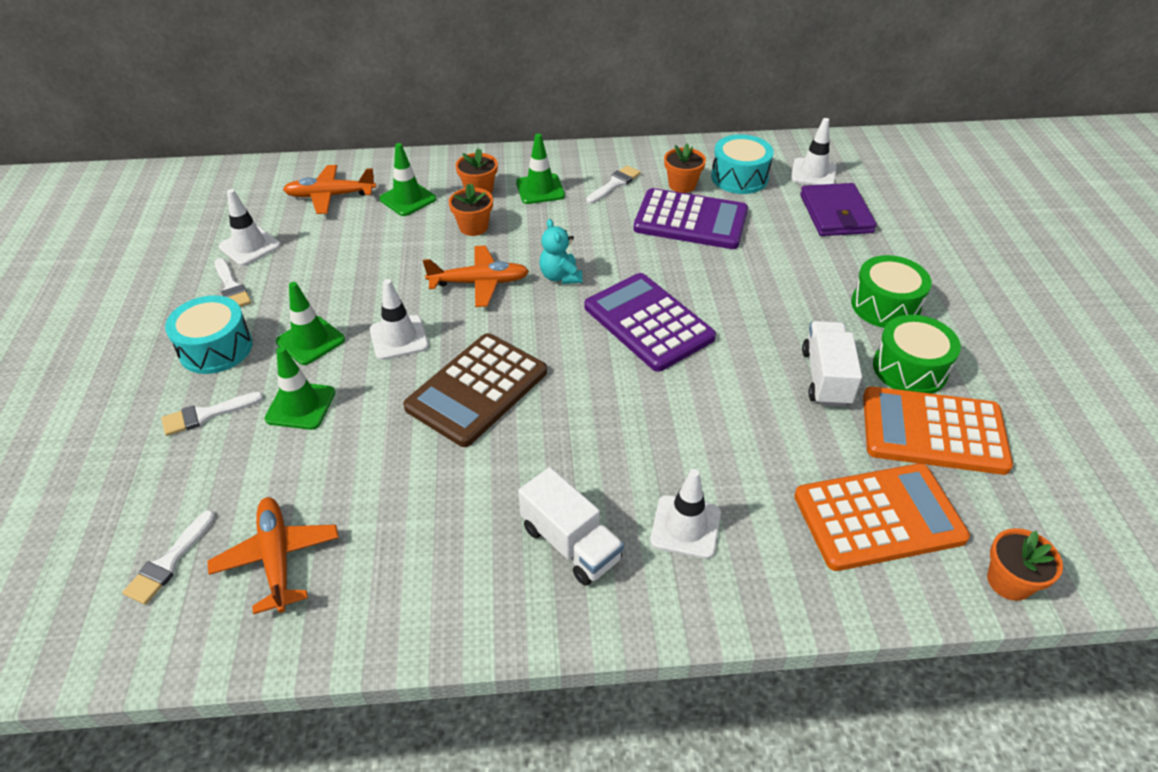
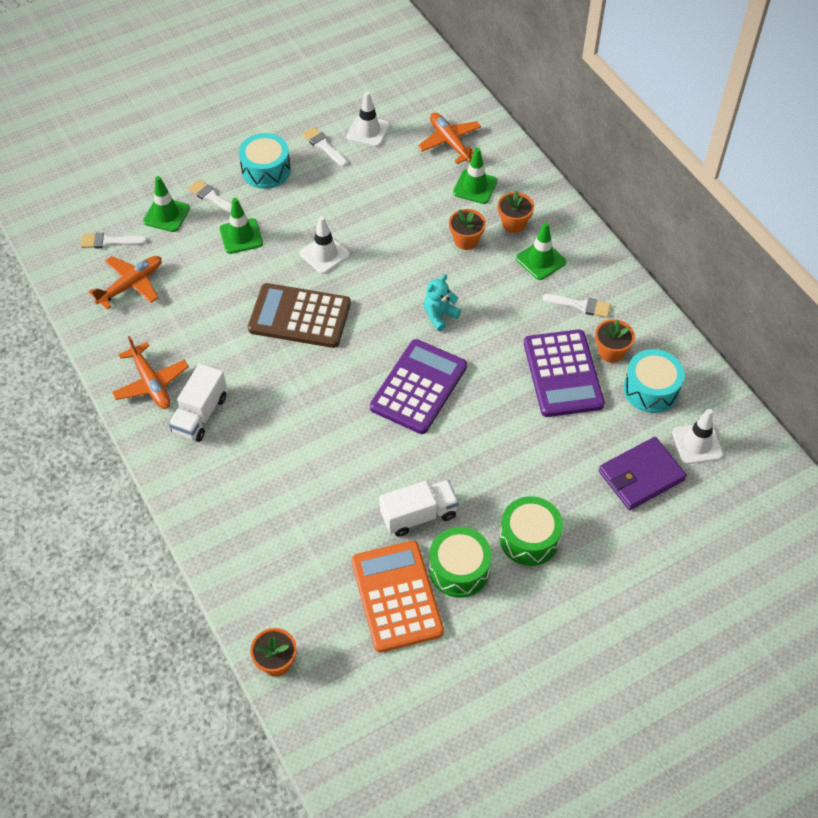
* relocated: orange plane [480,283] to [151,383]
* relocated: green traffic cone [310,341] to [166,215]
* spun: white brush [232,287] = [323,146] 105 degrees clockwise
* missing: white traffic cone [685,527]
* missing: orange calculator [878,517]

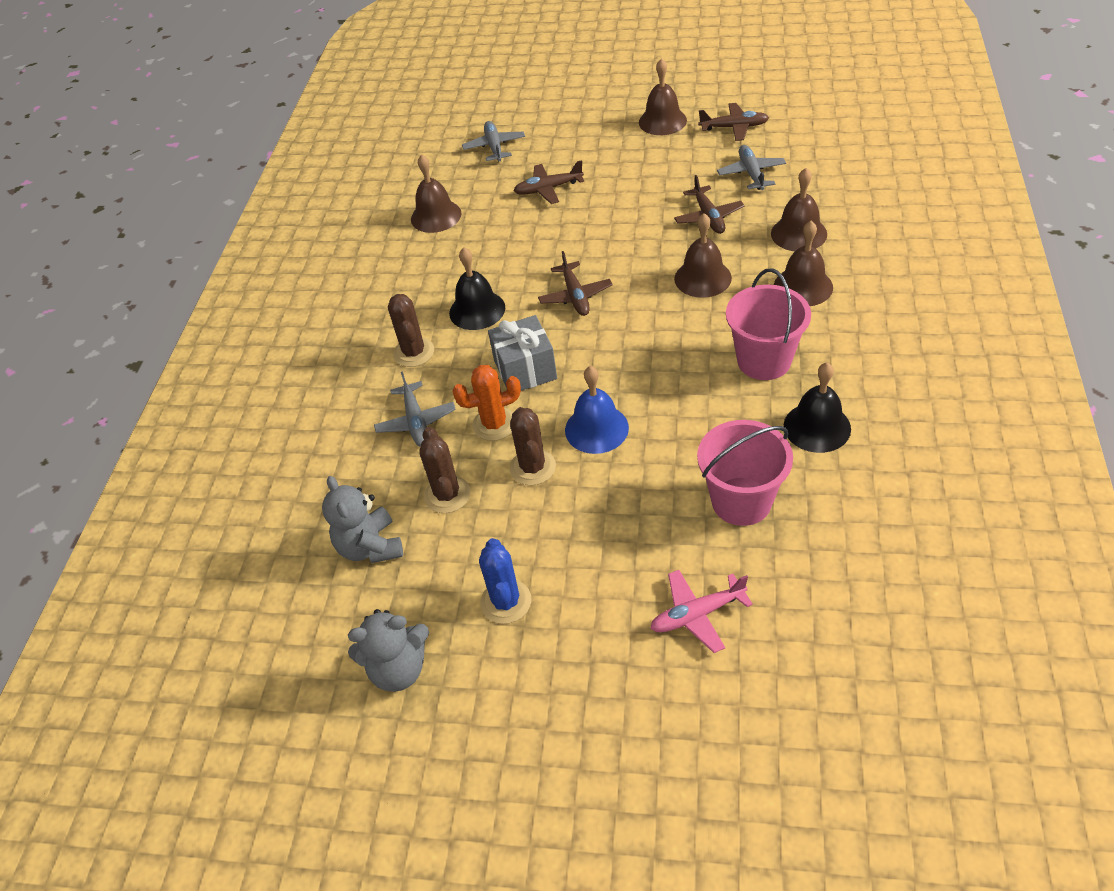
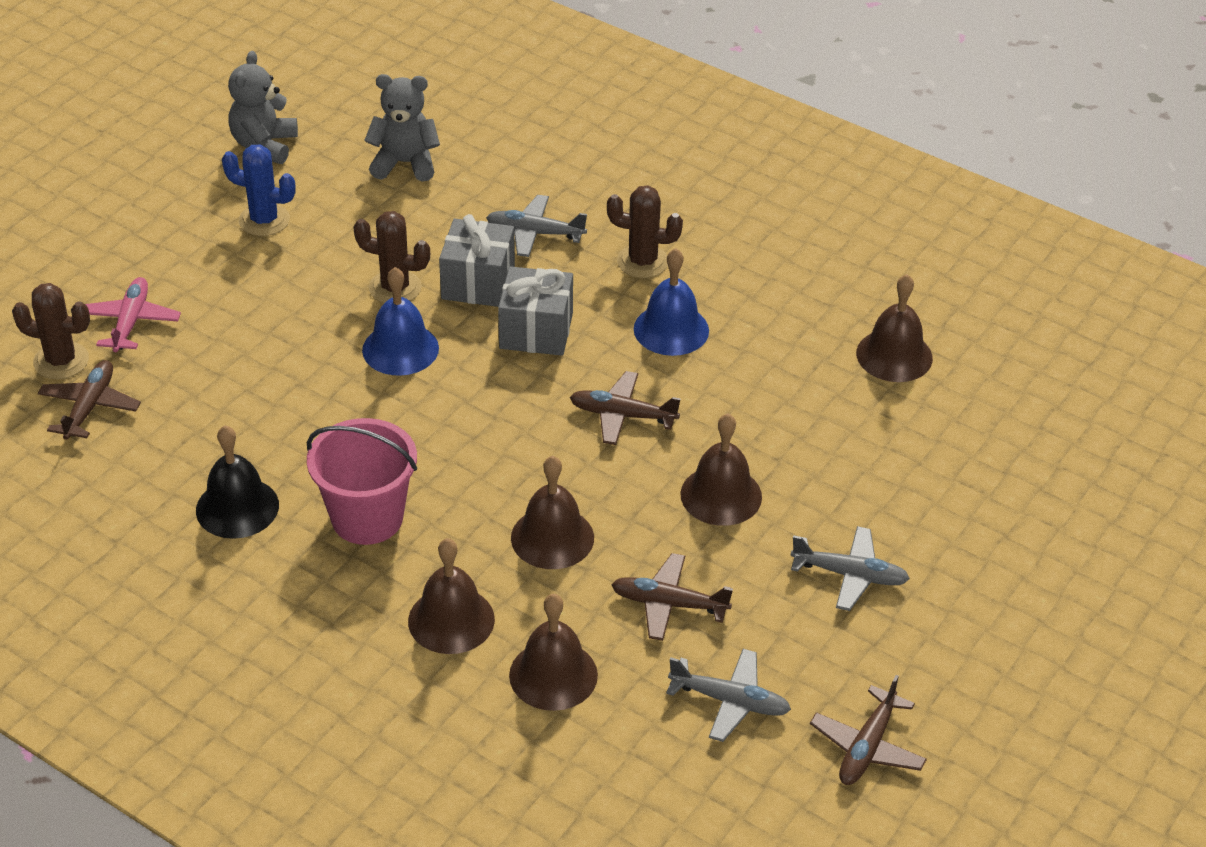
* relocated: brown cactus [447,494] to [61,361]
* relocated: brown plane [548,189] to [90,407]
* exchanged: orange cactus [494,424] to grey gift [478,283]
* colour: black bell [477,310] to blue bell [671,329]
* relocated: brown bell [662,121] to [721,495]
* relocated: grey plane [494,147] to [850,575]
* missing: pink bucket [741,501]

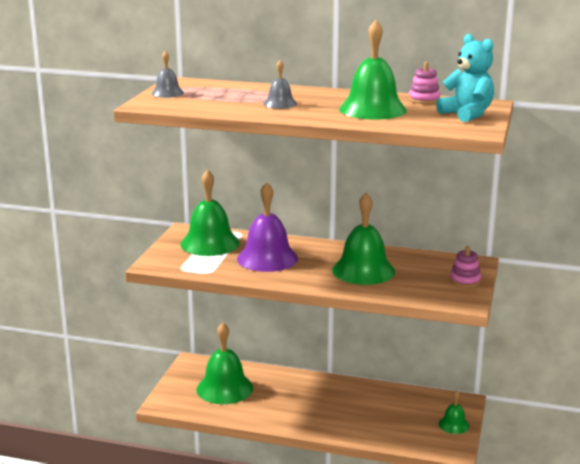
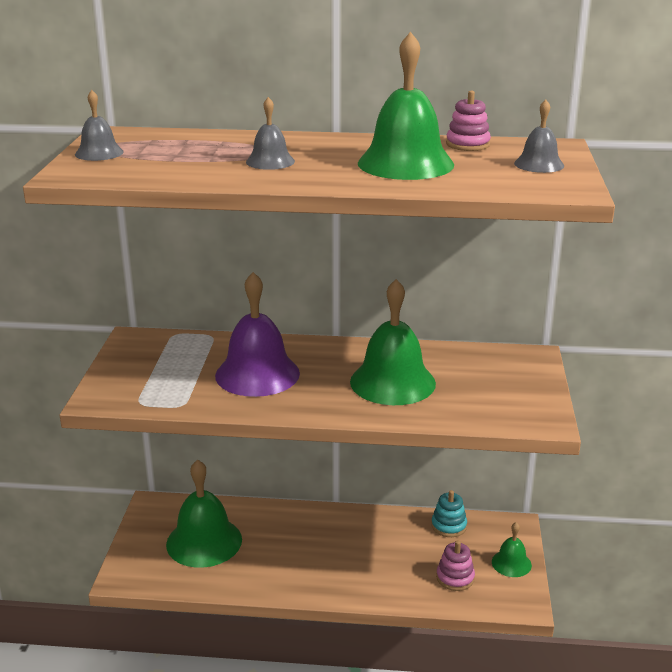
* appeared: turquoise stacking toy [449,526]
* relocated: pink stacking toy [465,281] to [455,578]
* exchanged: turquoise teddy bear [467,114] to grey bell [539,164]
* missing: green bell [210,243]

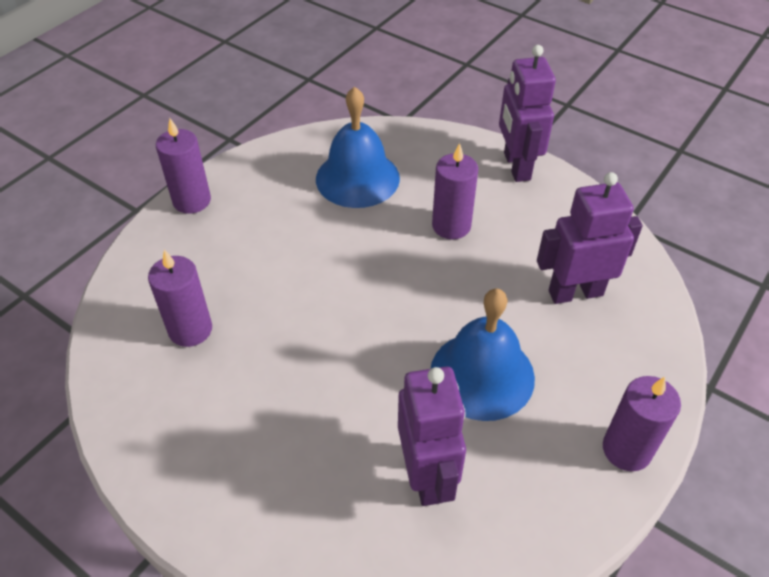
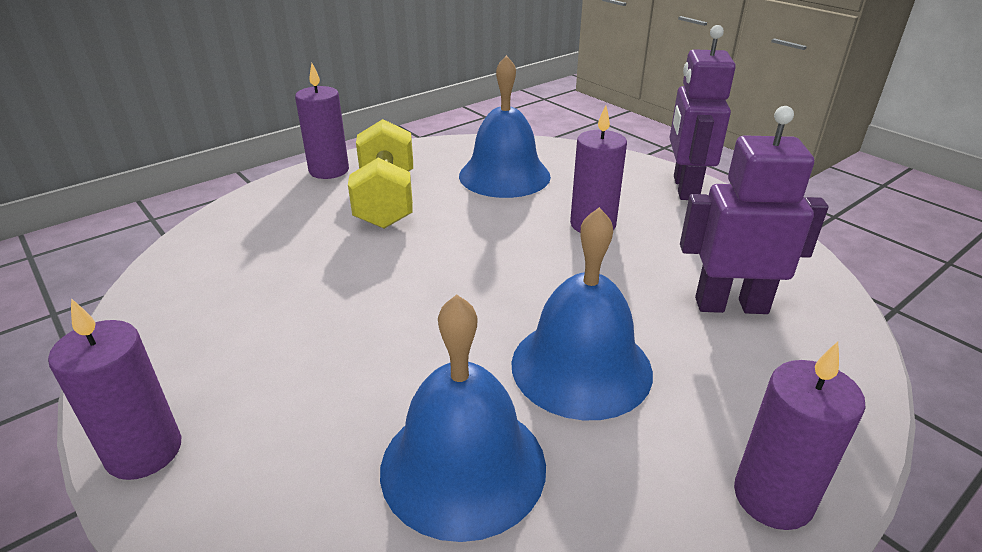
* relocated: purple candle [190,329] to [144,451]
* appeared: yellow dumbbell [386,200]
* exchanged: purple robot [427,475] to blue bell [463,466]

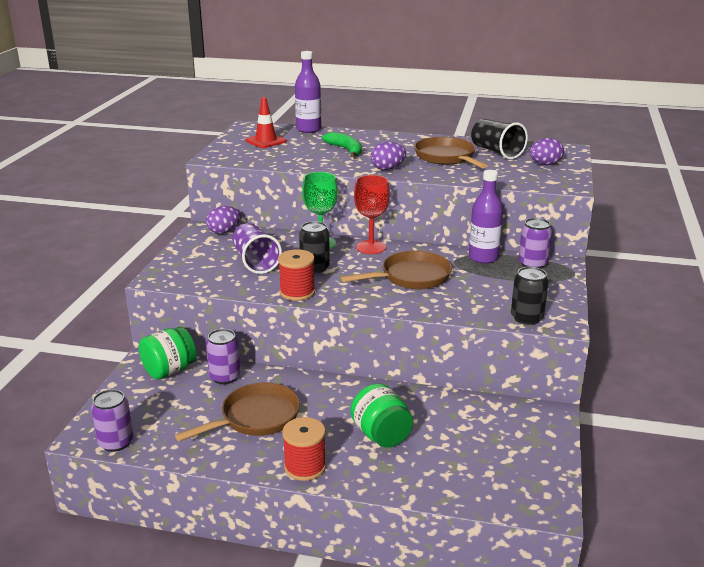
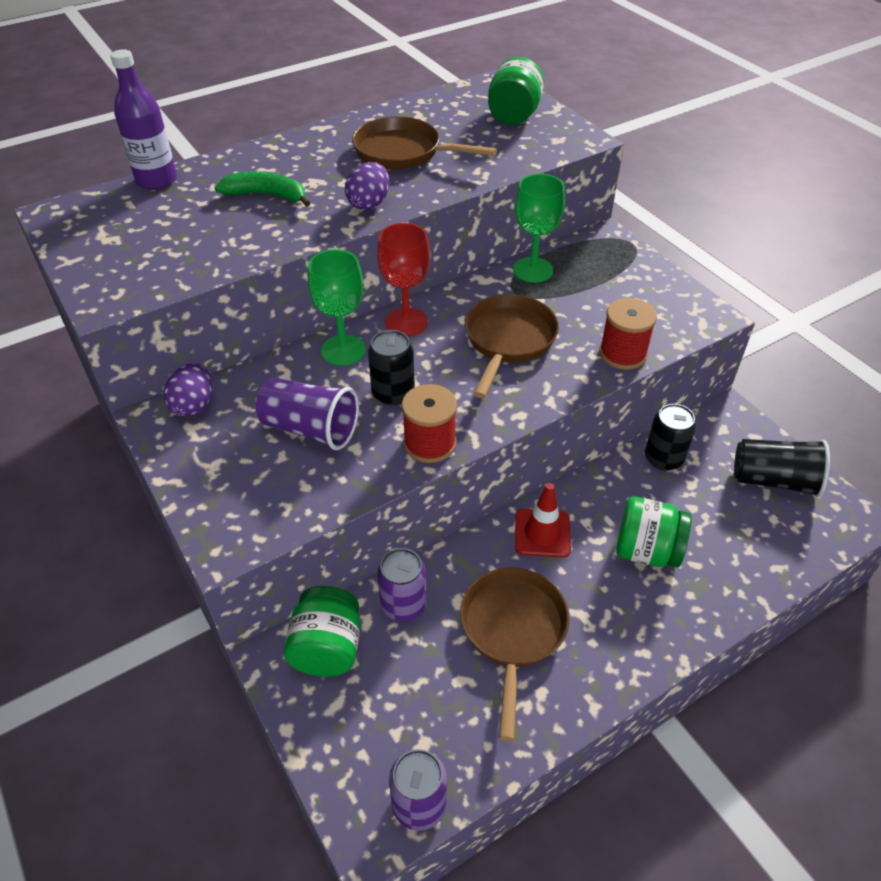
* exchanged: purple egg [545,164] to green jar [513,116]
* exchanged: purple bottle [483,258] to green goblet [533,270]
* relocated: red traffic cone [266,141] to [542,533]
* relocated: red spool [305,467] to [622,354]
* relocated: black can [526,318] to [663,458]
* relocated: black cup [496,152] to [774,480]
* missing: purple can [532,264]

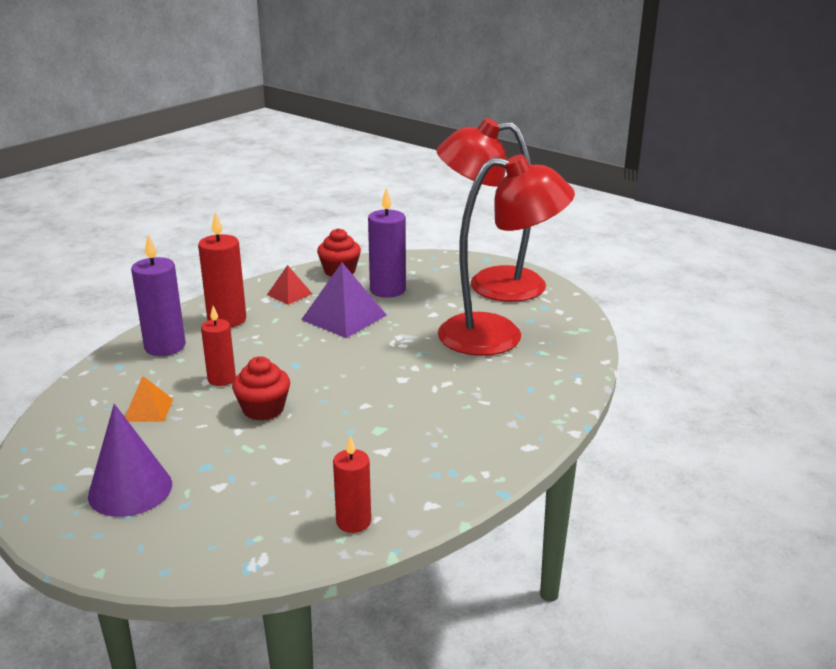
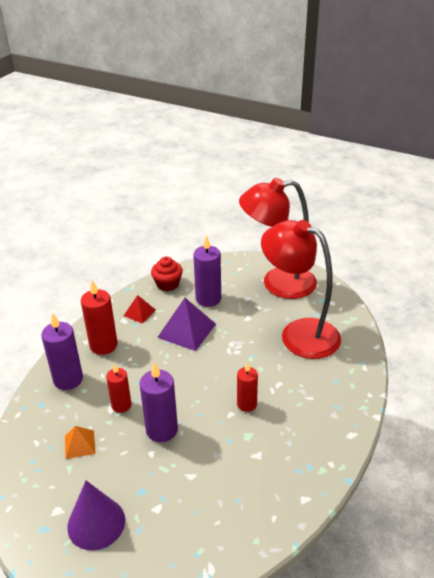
* exchanged: red cupcake [263,409] to purple candle [161,430]
* relocated: red candle [353,522] to [246,404]
* spun: red lamp [498,336] = [299,333] 135 degrees counterclockwise

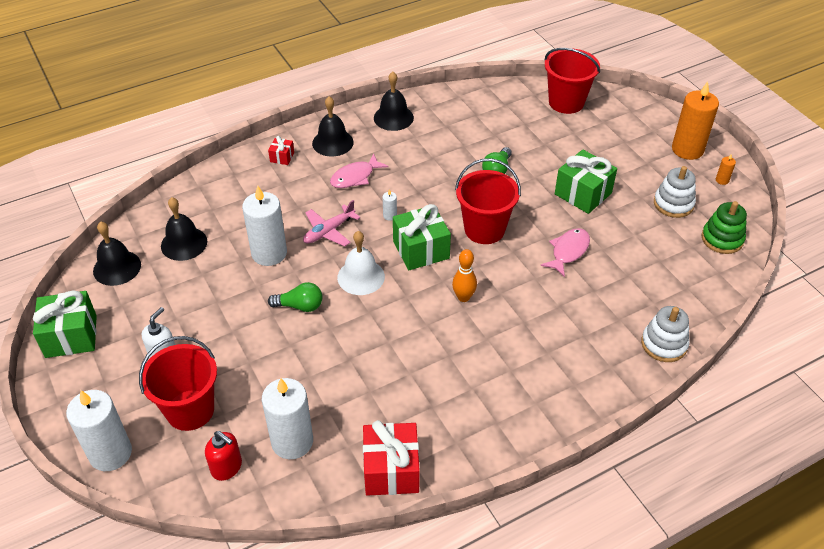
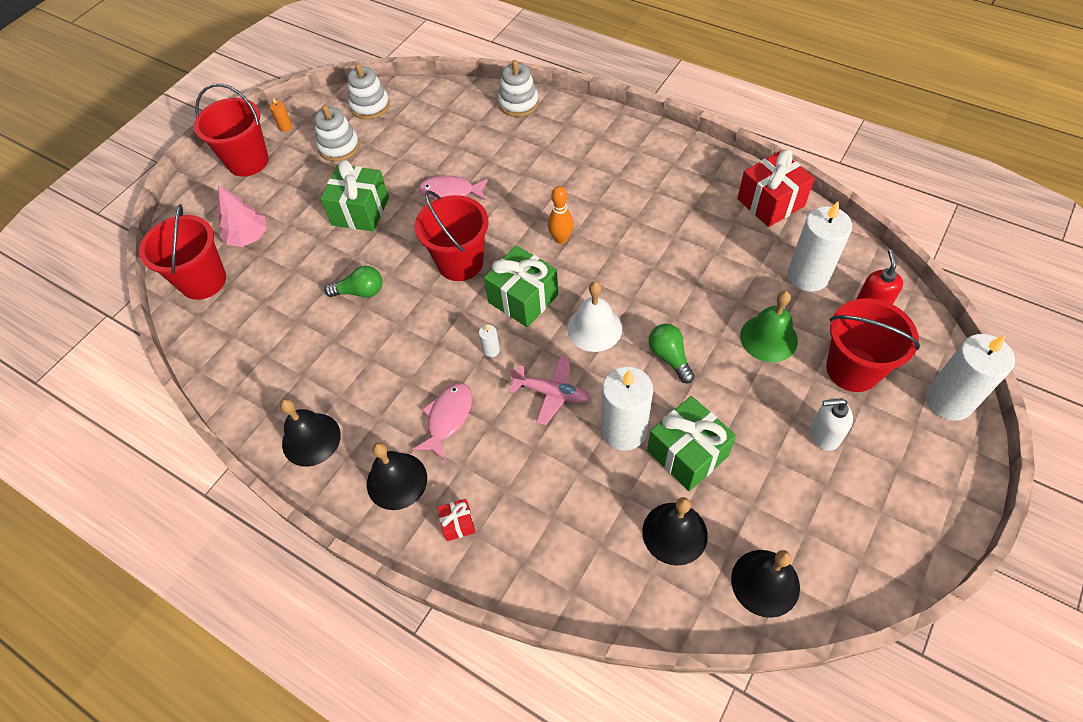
* exchanged: orange candle [687,149] to red bucket [248,161]
* appeared: pink tree [248,237]
* colour: green stacking toy [722,239] to white stacking toy [370,106]
* spun: pink fish [355,177] = [448,418] 90 degrees counterclockwise
* relocated: green gift [71,336] to [687,453]
* appeared: green bell [768,338]

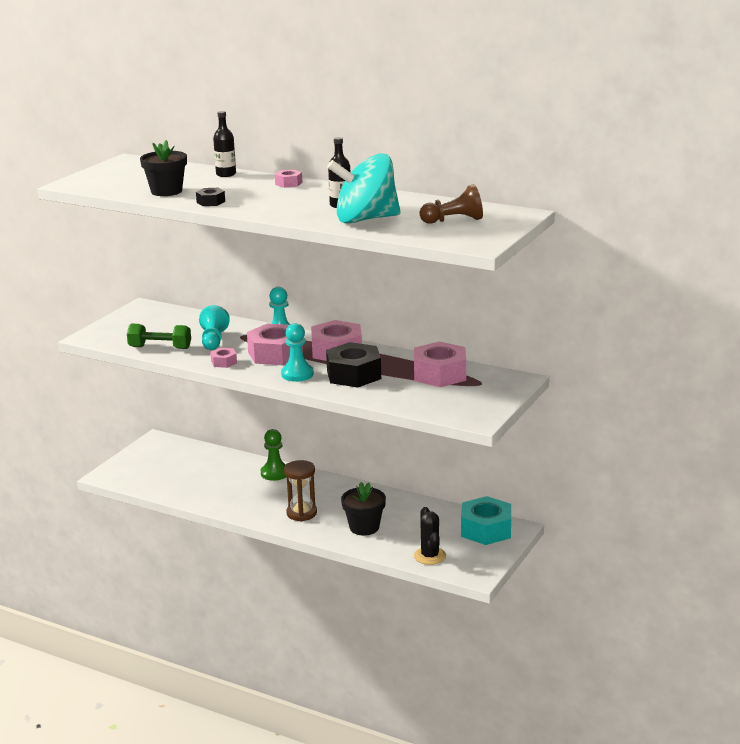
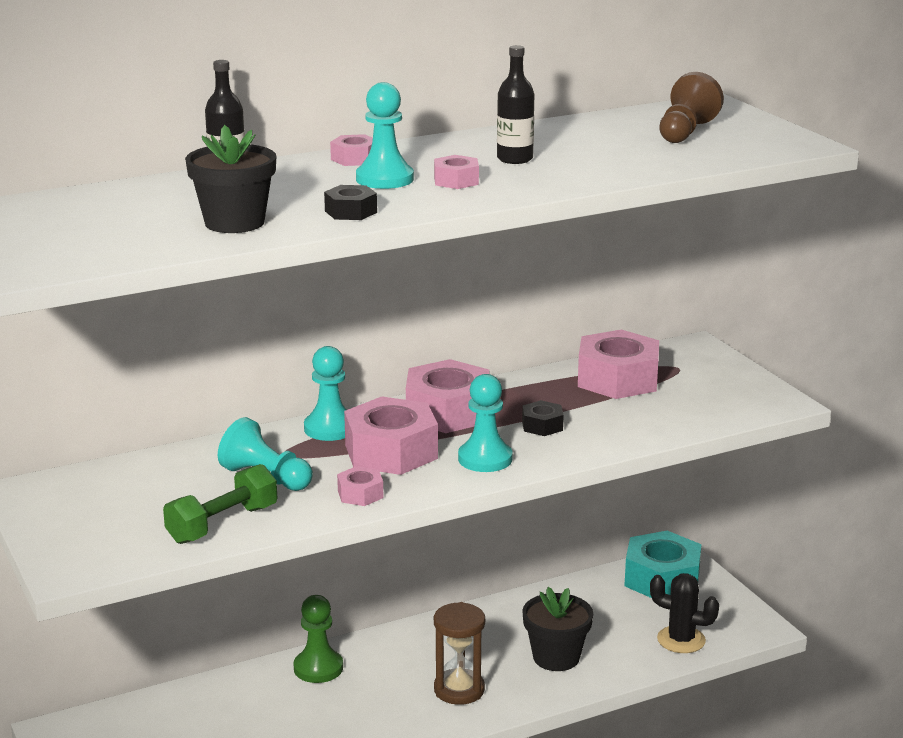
* appeared: turquoise pawn [384,179]
* appeared: pink nut [456,181]
* size: black nut [353,375] = [542,426] x0.47
* missing: turquoise spinning top [365,219]

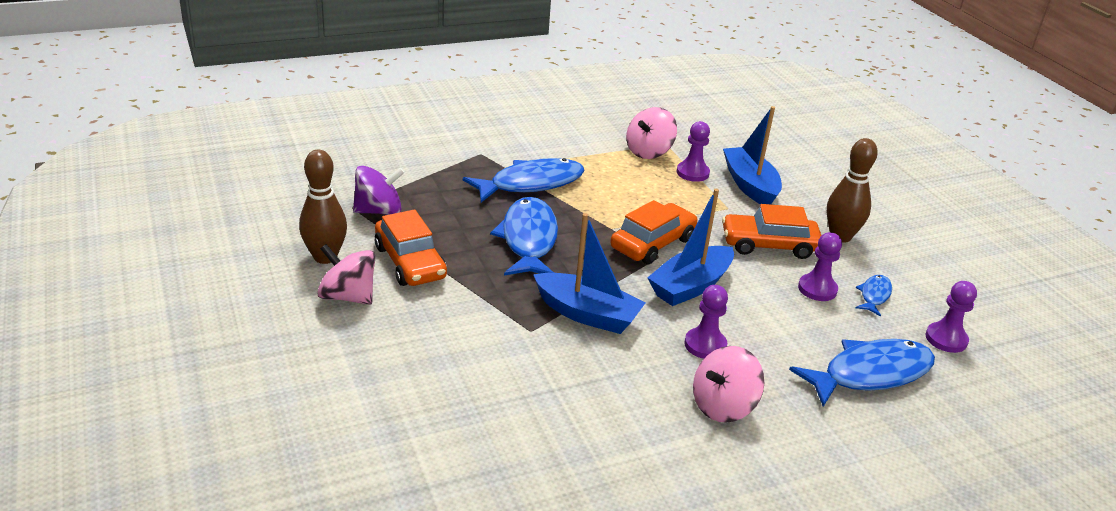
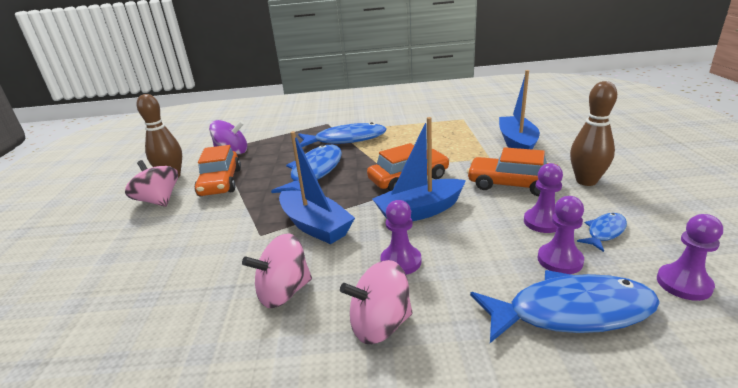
* relocated: pink spinning top [648,152] to [284,292]
* relocated: purple pawn [692,173] to [560,260]

